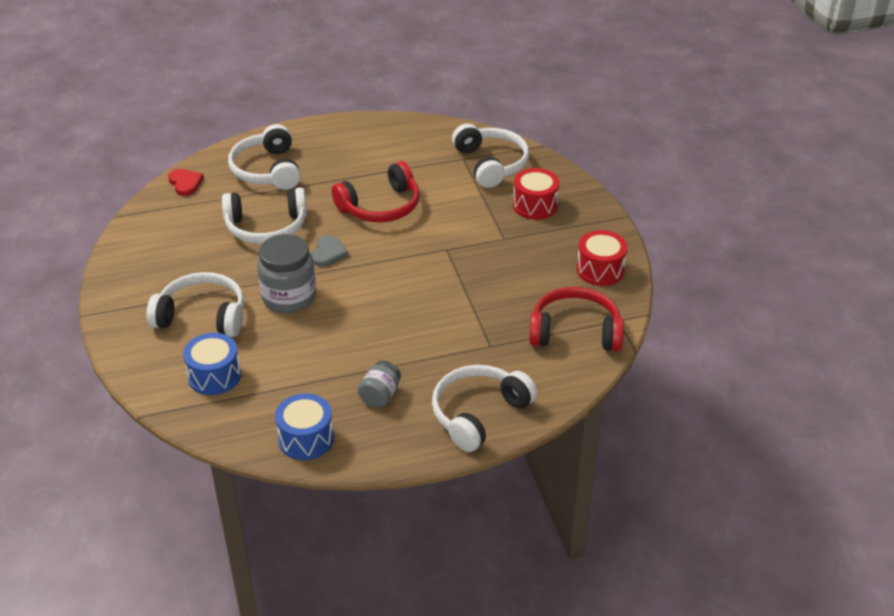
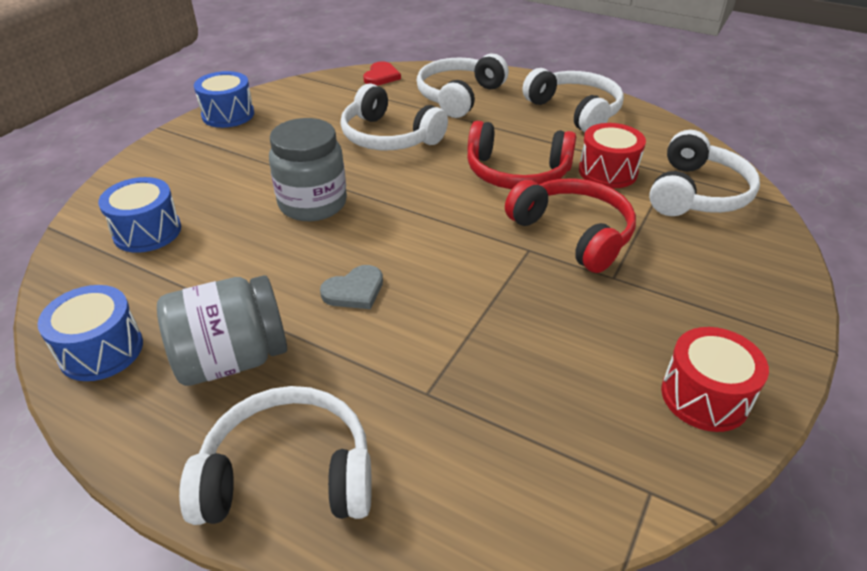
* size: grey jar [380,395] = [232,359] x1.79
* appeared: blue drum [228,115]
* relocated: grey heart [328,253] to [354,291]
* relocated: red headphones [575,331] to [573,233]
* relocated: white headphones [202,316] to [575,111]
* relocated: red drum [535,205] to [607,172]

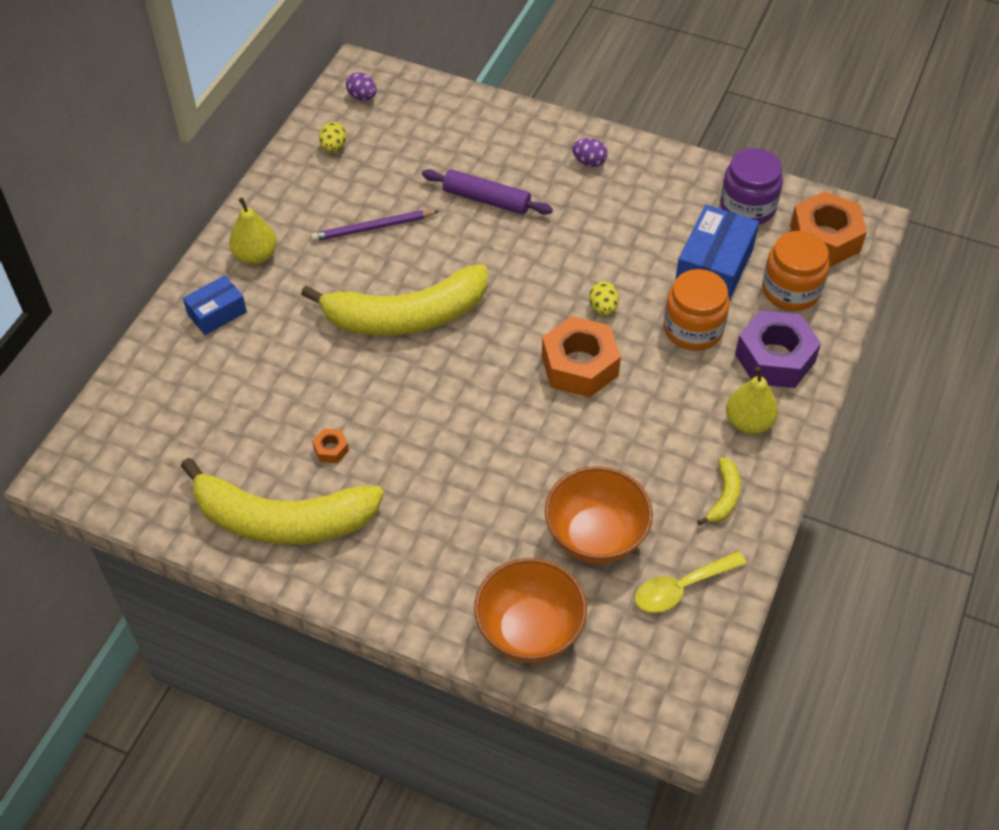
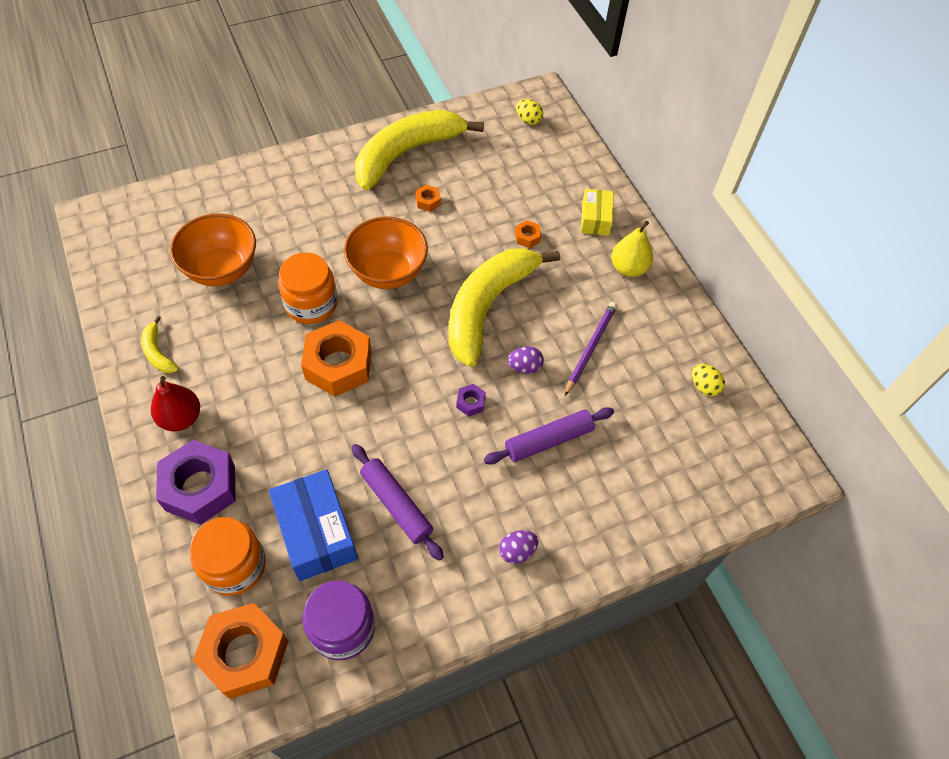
* colour: yellow pear [748,422] to red pear [181,418]
* relocated: orange jar [693,329] to [311,304]
* relocated: orange bowl [529,631] to [388,272]
* appeared: purple rolling pin [396,504]
* appeared: purple nut [470,403]
* relocated: purple egg [362,97] to [524,367]
* appeared: orange nut [527,237]
* relocated: yellow egg [603,308] to [528,120]
* colour: blue box [217,313] to yellow box [595,219]
* missing: yellow spoon [681,588]

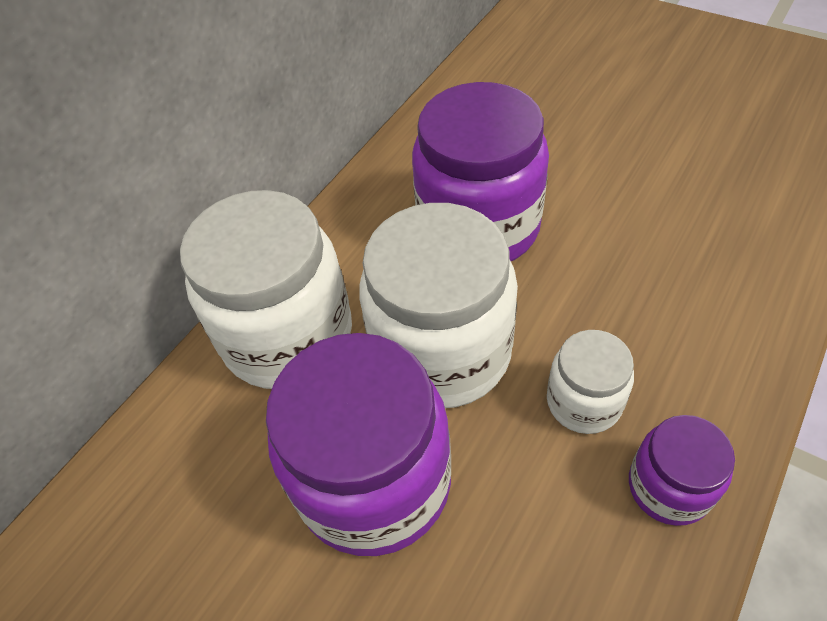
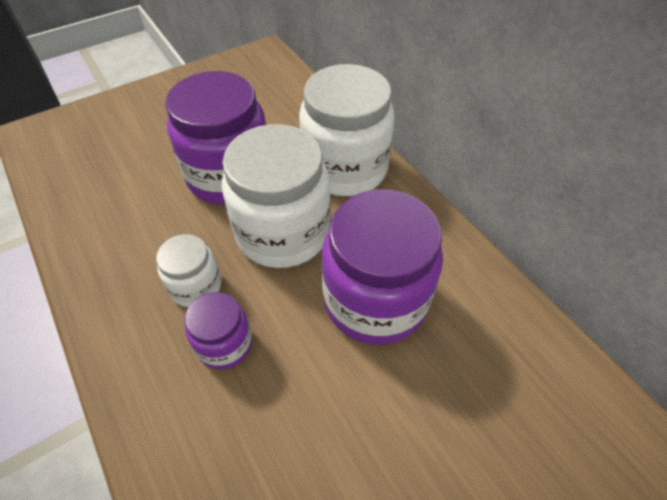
* relocated: purple jar [669,487] to [224,344]

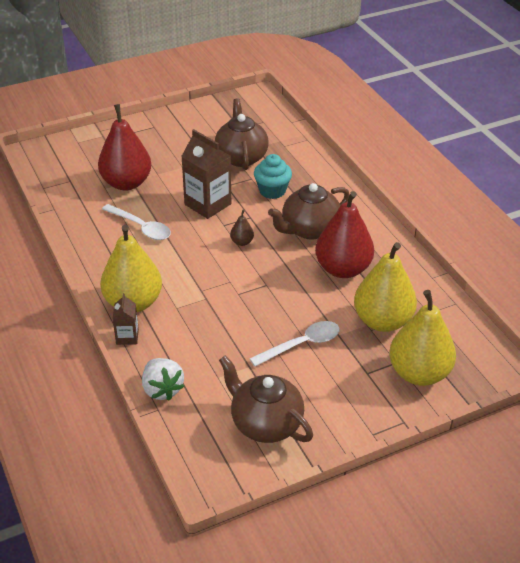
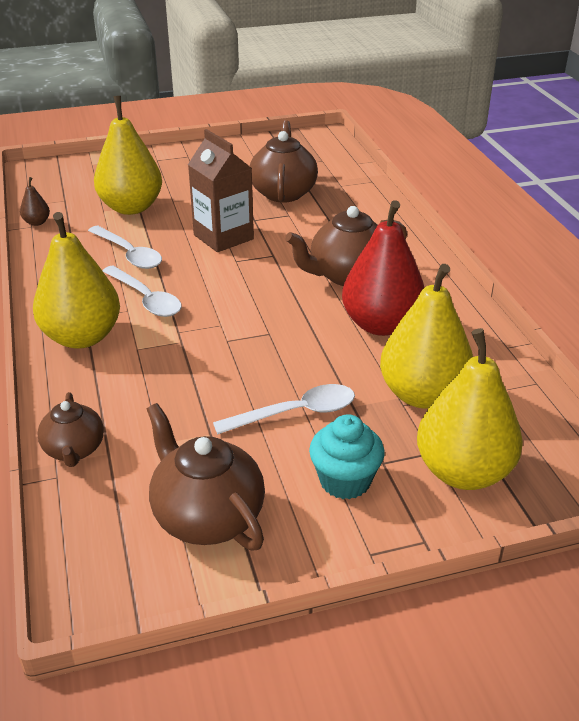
* relocated: brown pear [242,242] to [37,222]
* exchanged: white strawberry [162,389] to brown teapot [74,450]
* colour: red pear [126,183] to yellow pear [131,207]
* appeared: white spoon [146,299]
* relocated: turquoise cupcake [272,191] to [345,481]
* missing: brown carton [127,337]

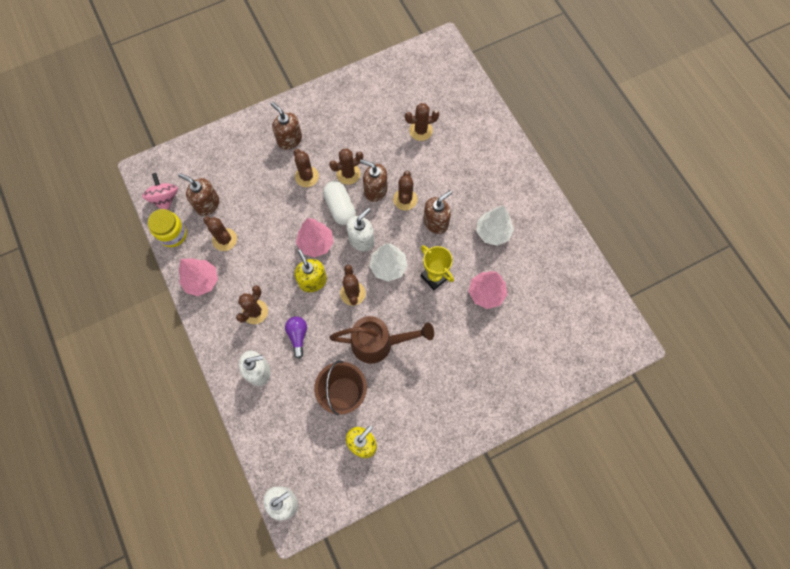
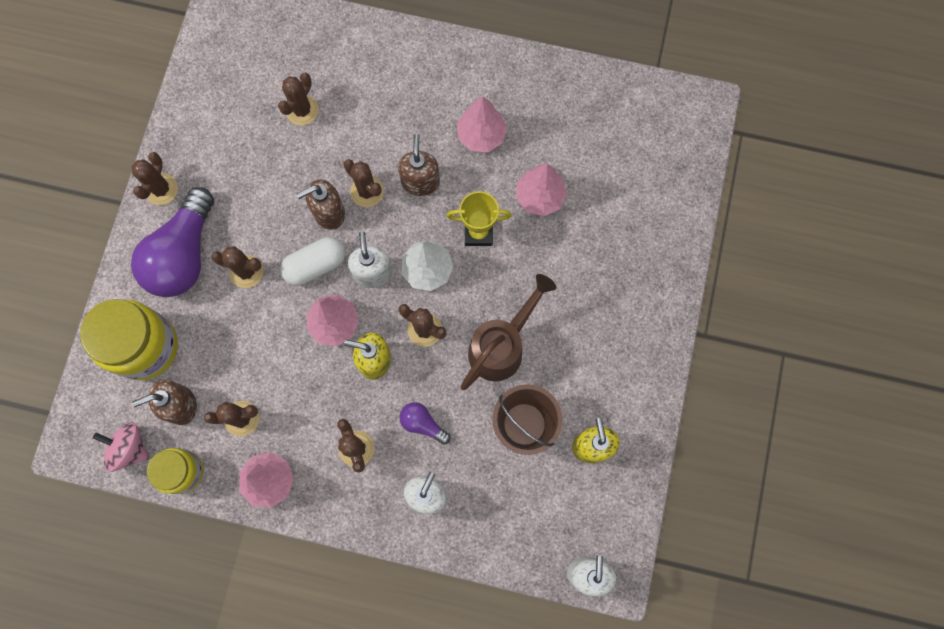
* appeared: yellow jar [145,347]
* relocated: brown cactus [348,174] to [161,189]
* exchanged: brown soap dispenser [289,139] to purple light bulb [184,255]
* spun: white capsule [340,207] = [315,265] 45 degrees counterclockwise
* colour: white tree [493,232] to pink tree [481,136]

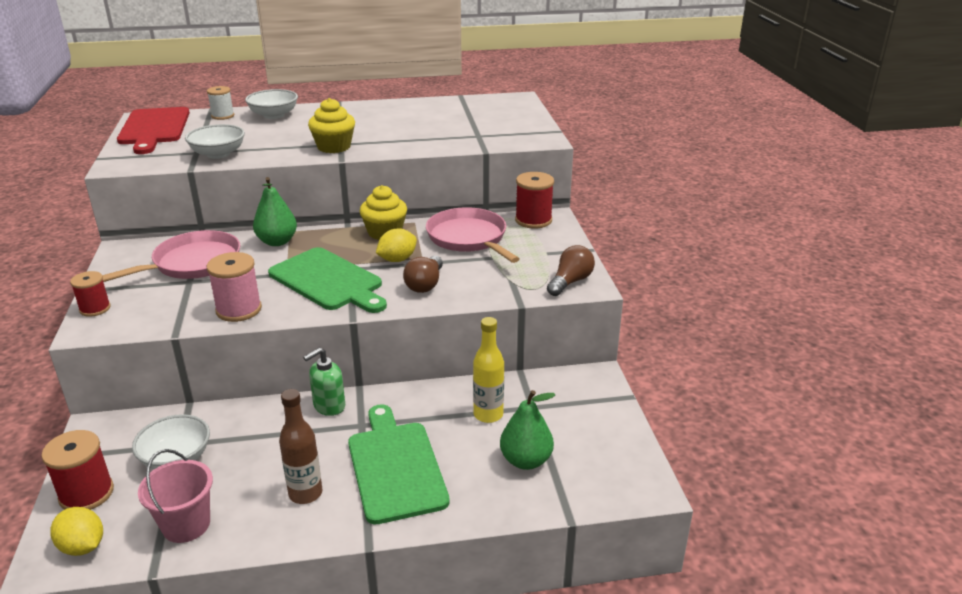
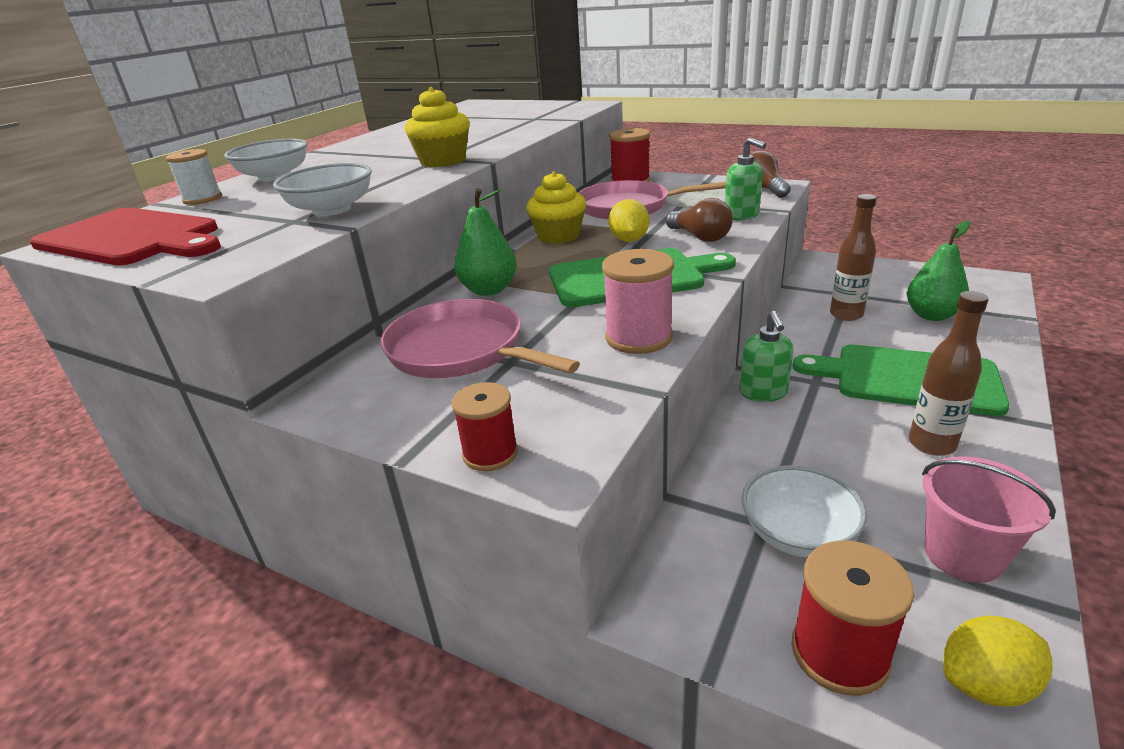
* spun: pink pan [193,263] = [460,350] 45 degrees counterclockwise
* appeared: green soap dispenser [741,215]
* colour: yellow bottle [488,415] to brown bottle [846,315]

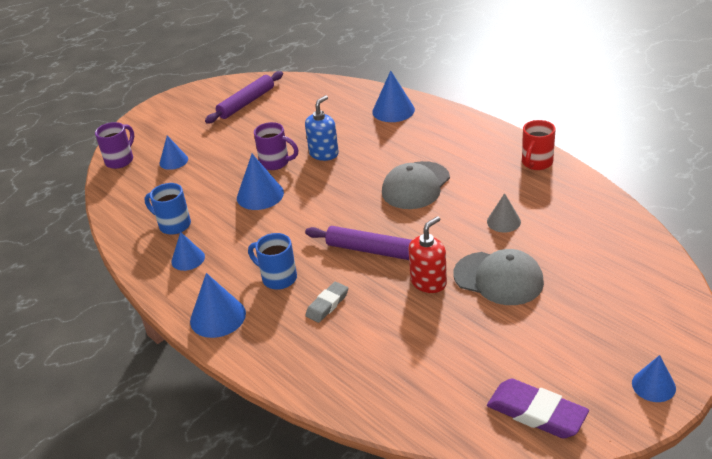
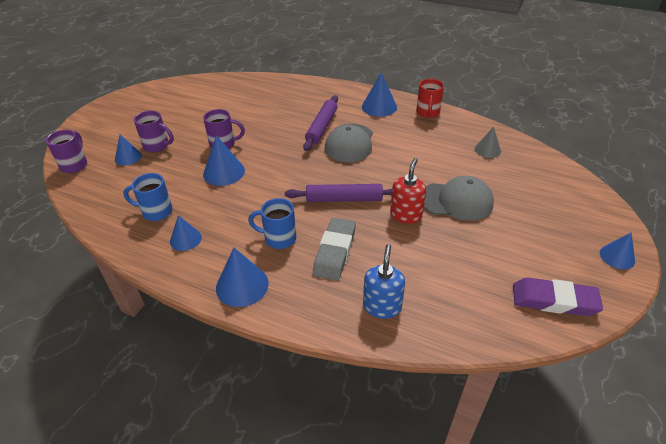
* appeared: purple mug [157,146]
* relocated: purple rolling pin [246,103] to [321,127]
* size: grey eraser [327,304] = [335,251] x1.64
* relocated: blue cone [393,110] to [379,107]
* relocated: blue soap dispenser [324,154] to [382,306]
* relocated: grey cone [503,221] to [487,150]

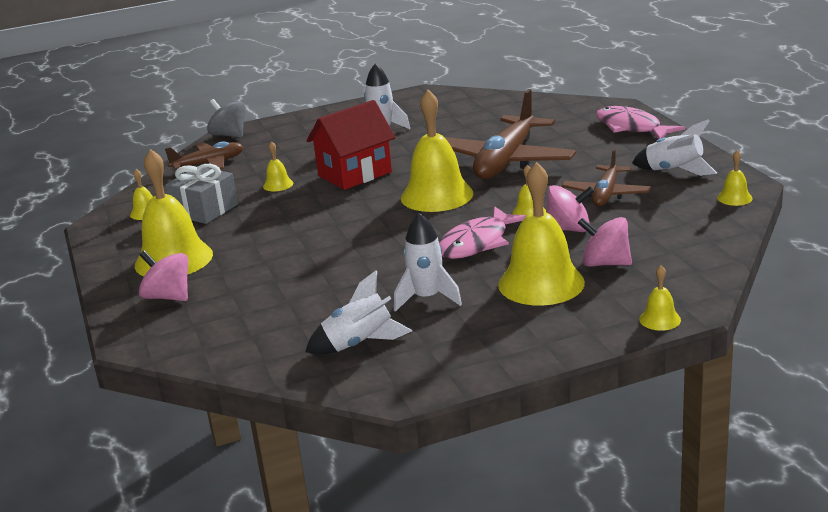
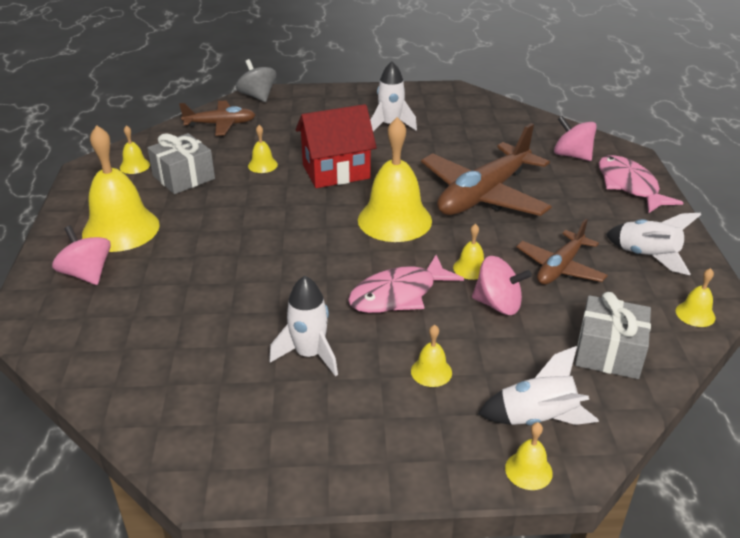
* size: yellow bell [541,283] = [431,371] x0.44
* relocated: white rocket [359,343] to [537,418]
* relocated: pink spinning top [605,263] to [572,155]
* appeared: grey gift [609,352]

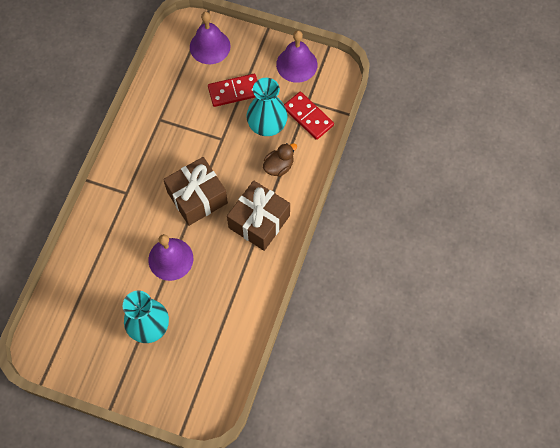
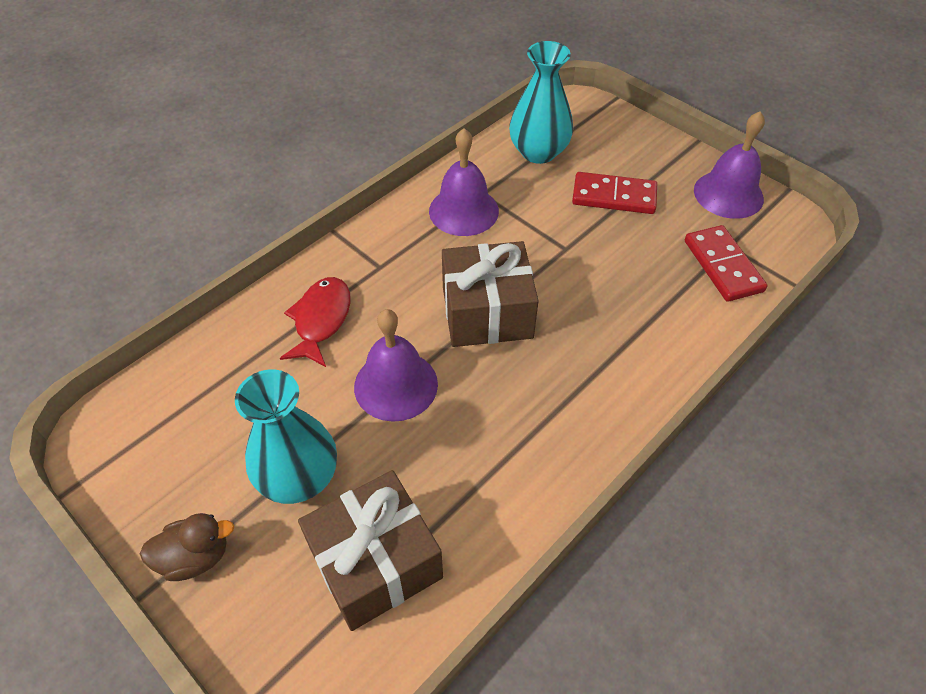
* relocated: brown duck [279,166] to [195,557]
* appeared: red fish [321,320]
* relocated: brown gift [259,221] to [375,562]
* relocated: purple bell [210,46] to [463,211]
* relocated: turquoise vase [267,125] to [538,152]

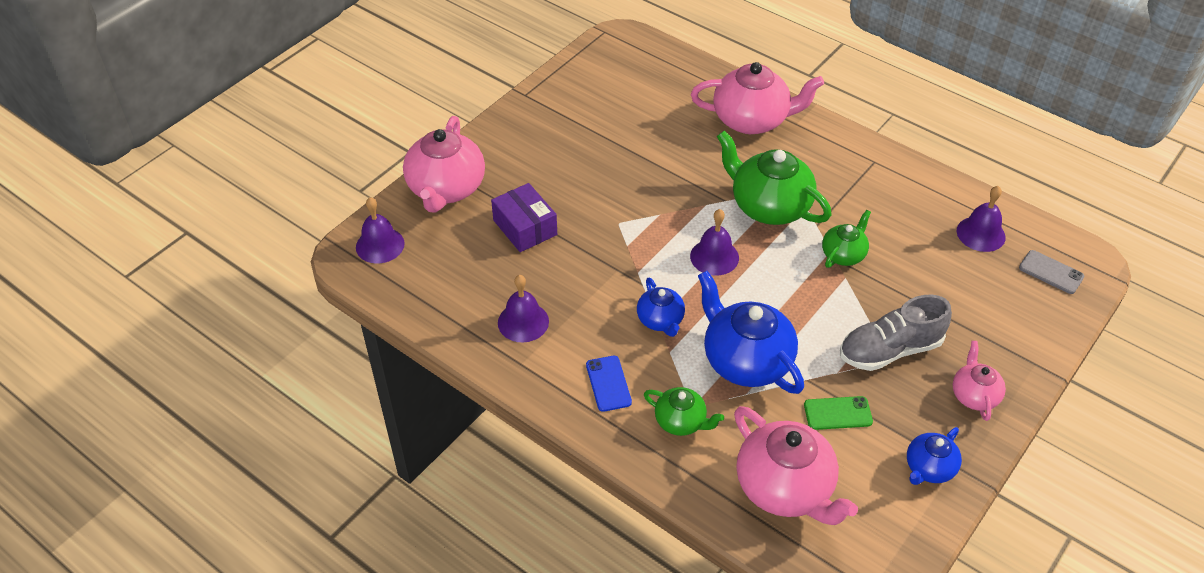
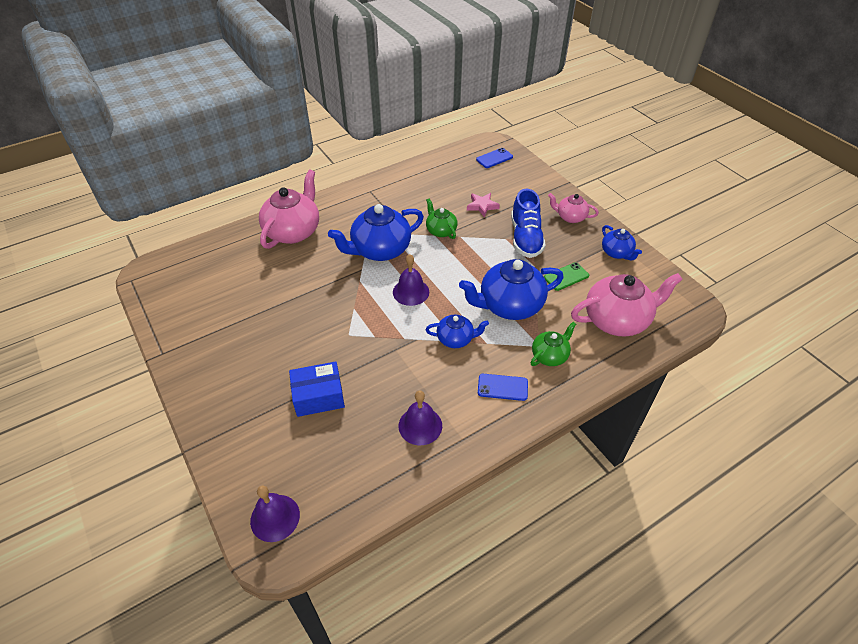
* colour: purple box [525,227] to blue box [318,396]
* colour: green teapot [769,206] to blue teapot [380,250]
* appeared: pink star [482,206]
* colour: grey phone [1051,272] to blue phone [494,158]
* colour: grey shoe [890,350] to blue shoe [525,238]
* spun: green phone [838,413] = [566,277] 45 degrees clockwise
* missing: pink teapot [446,189]
* missing: purple bell [981,234]

